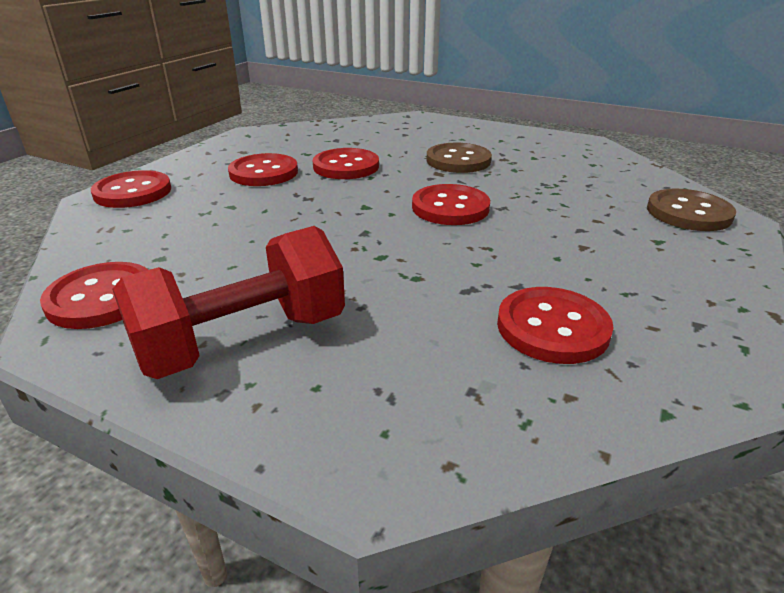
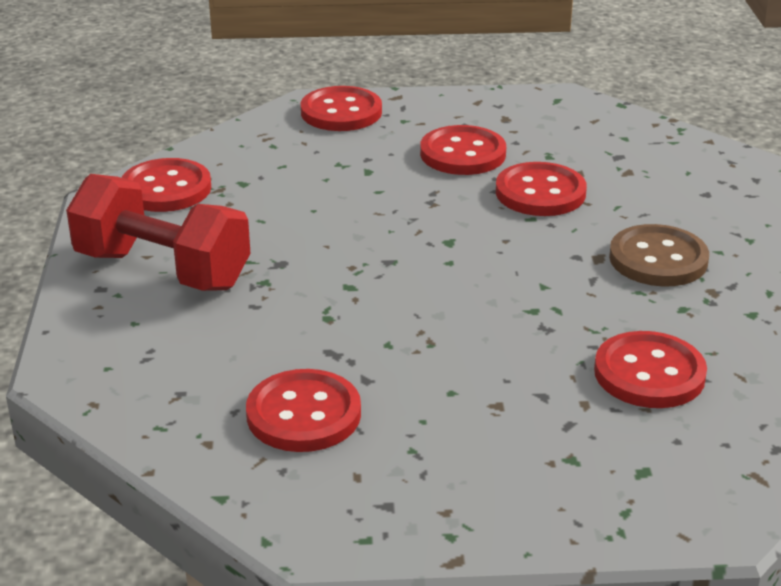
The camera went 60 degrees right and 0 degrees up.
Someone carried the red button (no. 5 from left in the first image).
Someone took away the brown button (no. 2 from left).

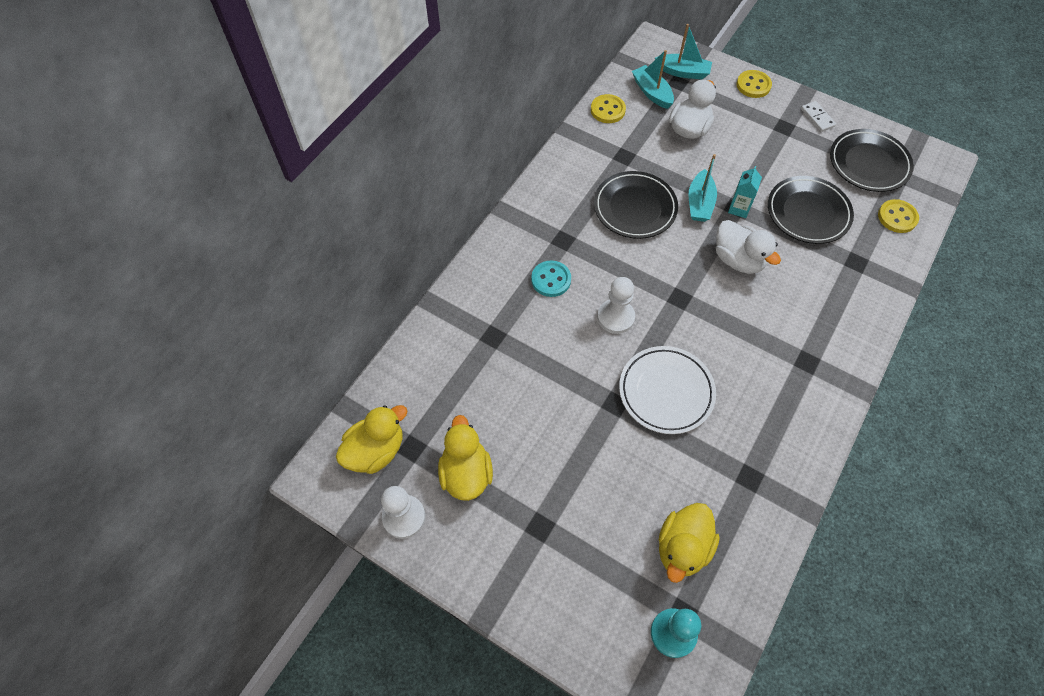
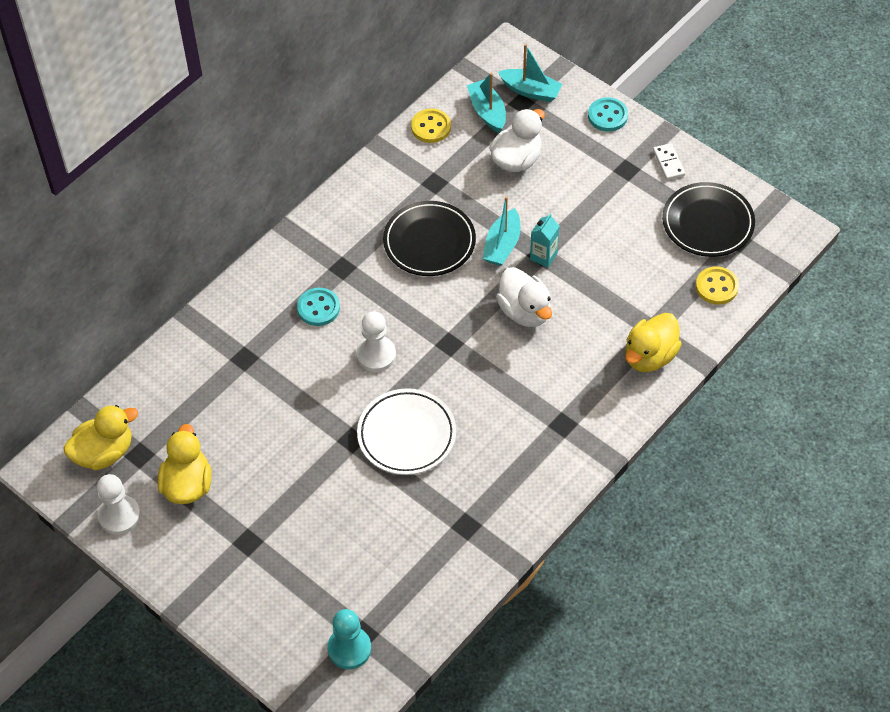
The camera went 10 degrees right and 5 degrees down.
Someone carried the yellow duck (no. 3 from left).
Someone repainted the yellow button (no. 2 from left), which became the turquoise button (no. 2 from left).
Someone took away the black plate (no. 2 from left).

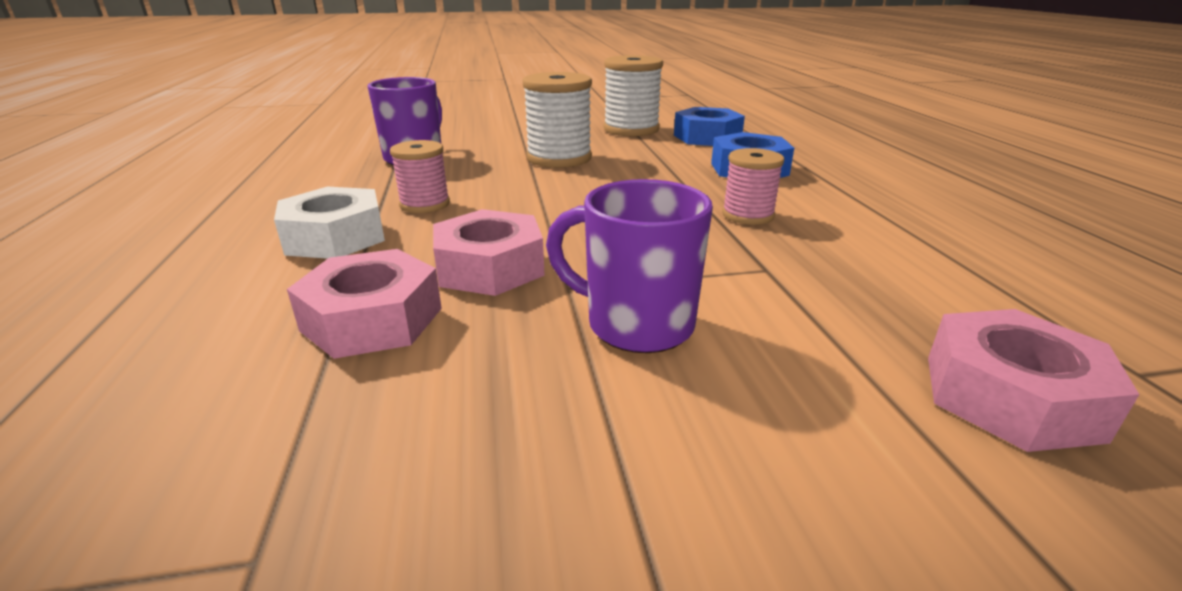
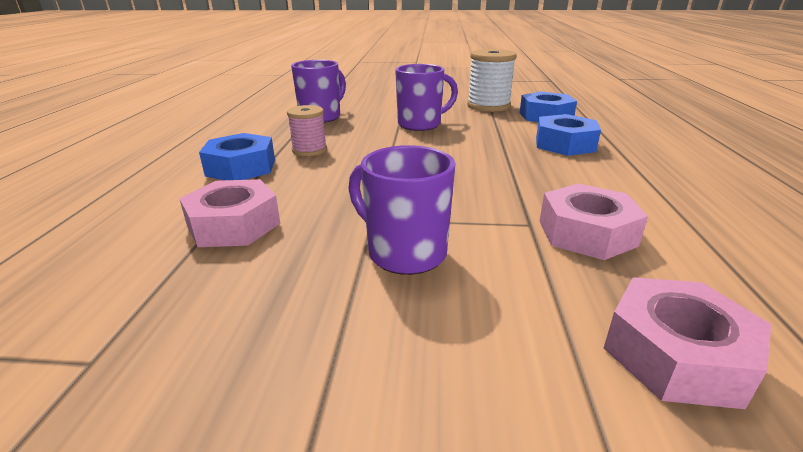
The camera went 15 degrees right and 0 degrees up.
Someone repainted the white nut, which became the blue nut (no. 1 from left).
Someone carried the pink nut (no. 2 from left).
Someone swapped the white spool (no. 1 from left) for the purple mug (no. 3 from left).
Someone took away the pink spool (no. 2 from left).

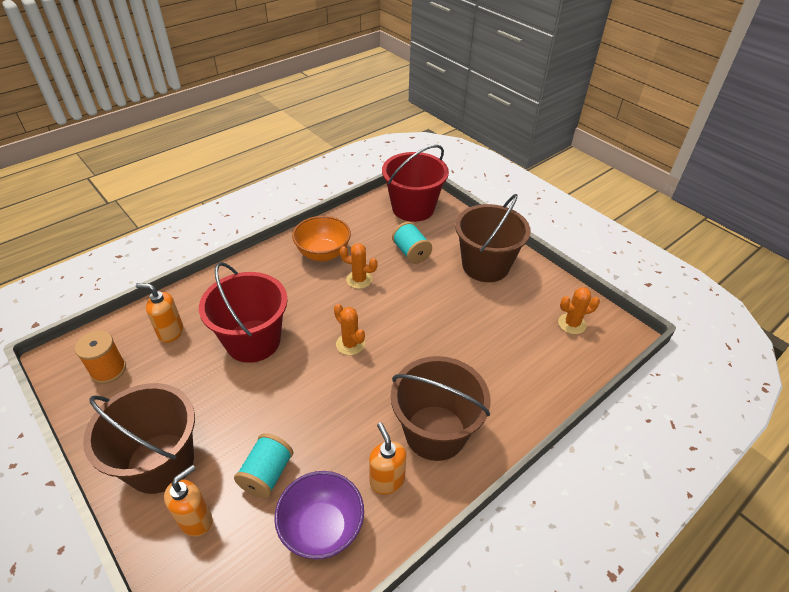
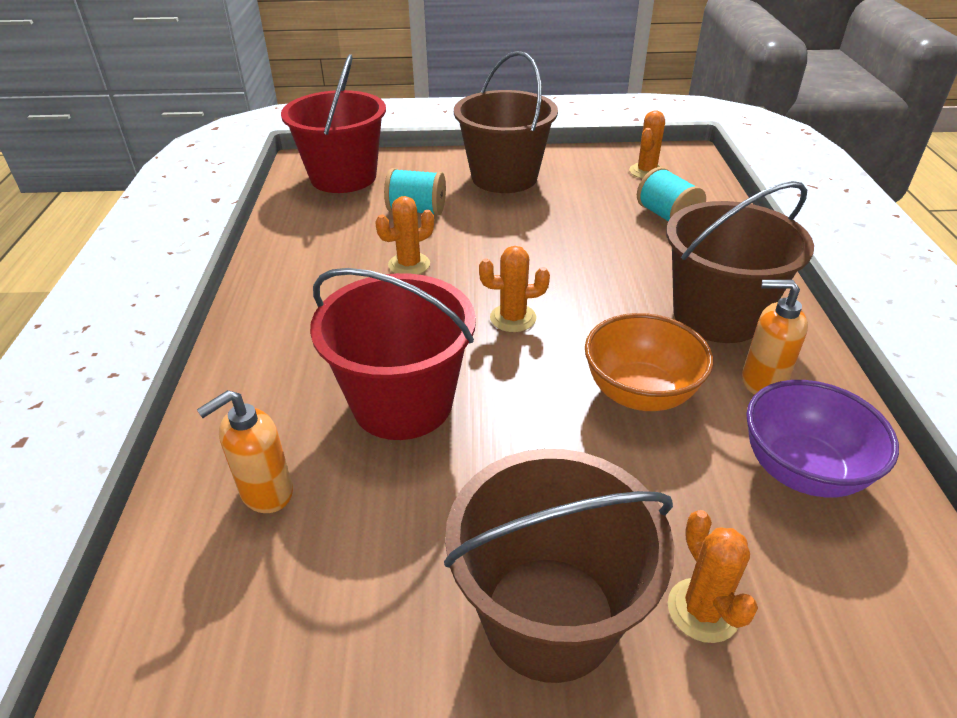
The camera went 50 degrees left and 5 degrees down.
Someone took away the orange spool.
Someone swapped the orange soap dispenser (no. 2 from left) for the orange cactus (no. 4 from left).
Someone carried the turquoise spool (no. 1 from left in the first image).
Someone carried the orange bowl.

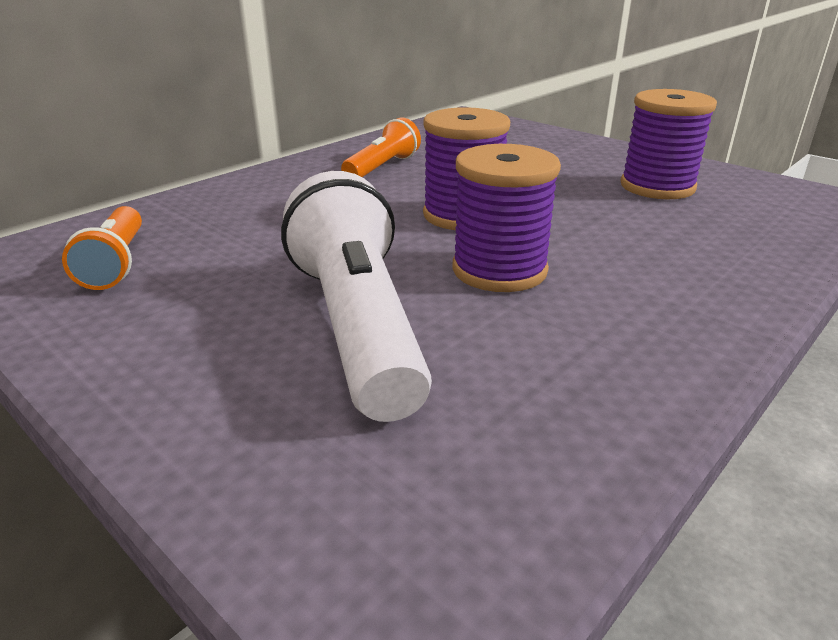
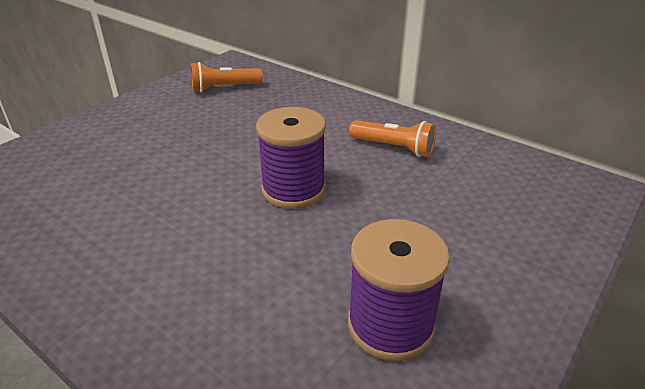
The camera went 85 degrees right and 5 degrees up.
Someone took away the white flashlight.
Someone took away the purple spool (no. 2 from left).

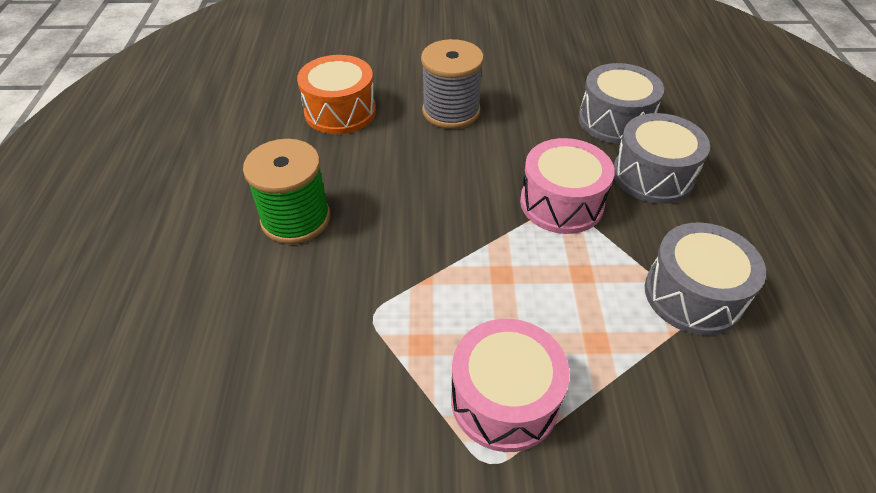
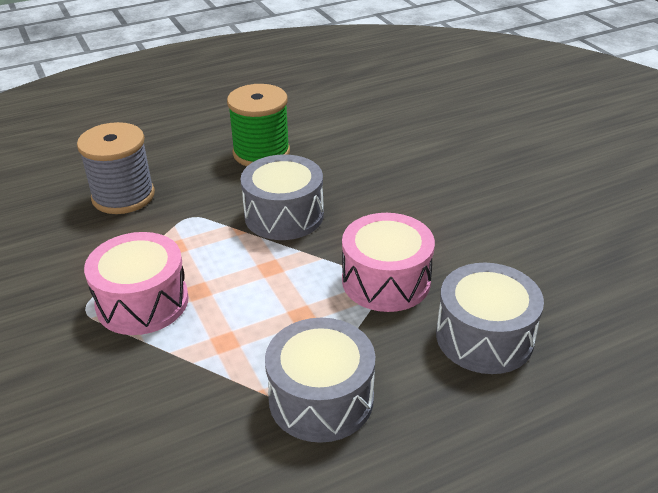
The camera went 65 degrees right and 10 degrees down.
Someone took away the orange drum.
Someone carried the grey spool.
Someone carried the grey drum (no. 1 from left).

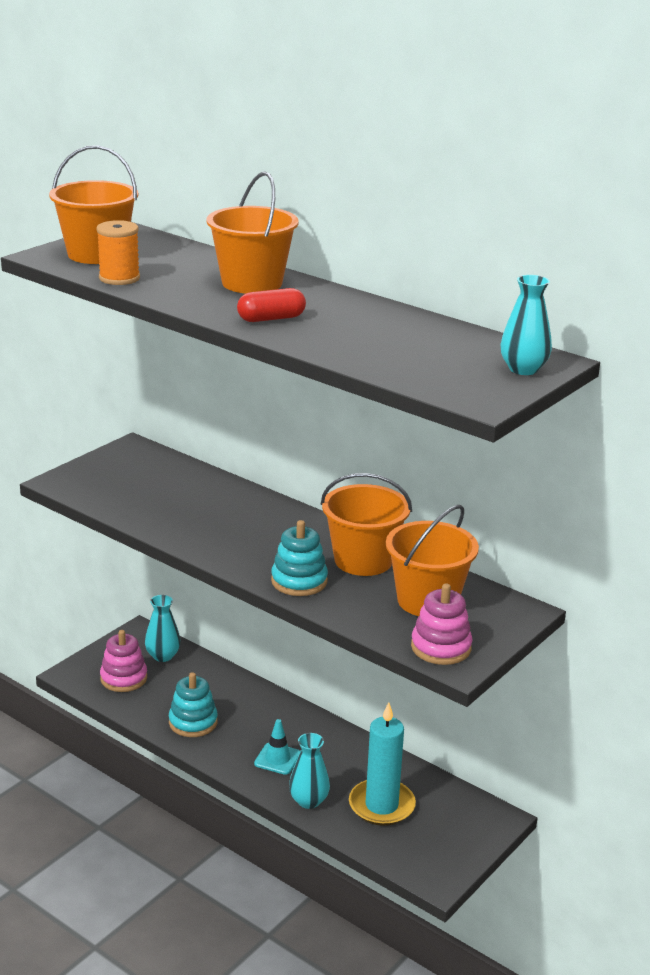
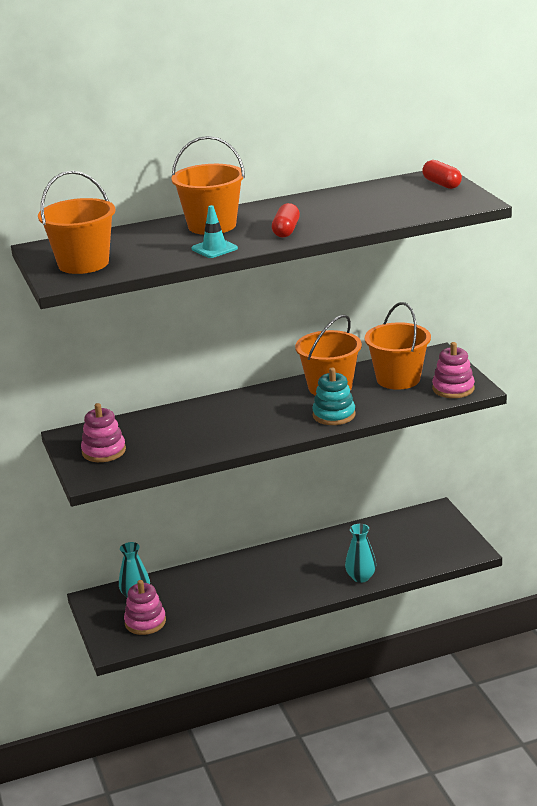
The camera went 55 degrees left and 0 degrees up.
Someone took away the orange spool.
Someone took away the turquoise stacking toy (no. 1 from left).
Someone carried the turquoise traffic cone.
Someone took away the turquoise candle.
Someone swapped the turquoise vase (no. 3 from left) for the red capsule (no. 2 from left).
Someone put down the pink stacking toy (no. 1 from left).

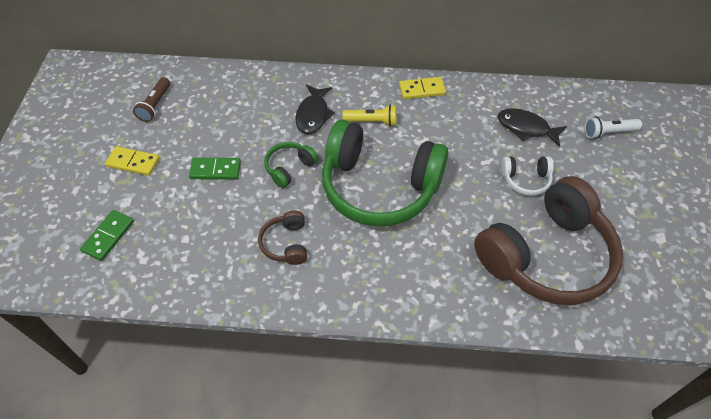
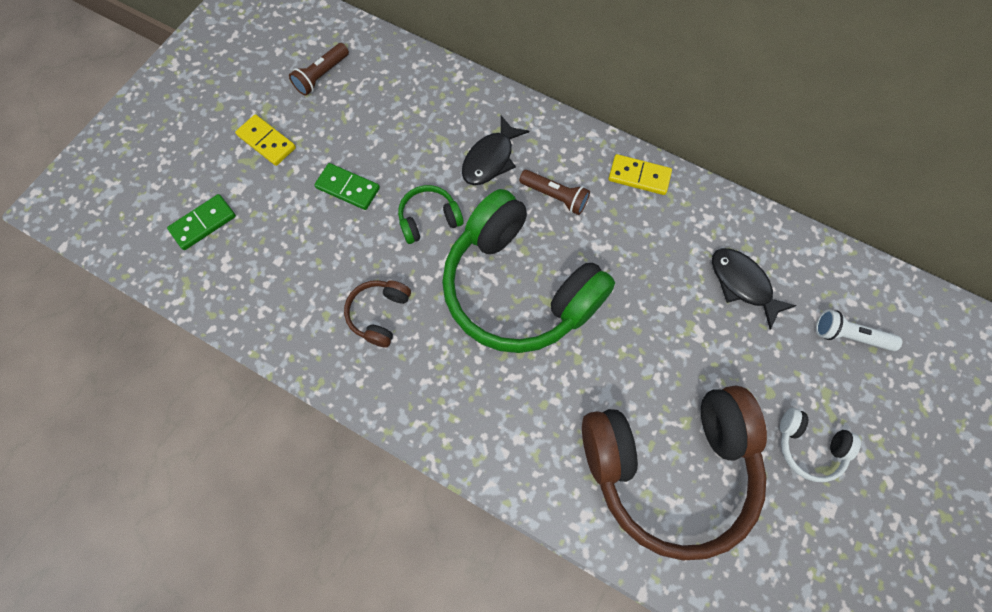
The camera went 25 degrees right and 15 degrees up.
Someone repainted the yellow flashlight, which became the brown flashlight (no. 2 from left).
Someone carried the white headphones.

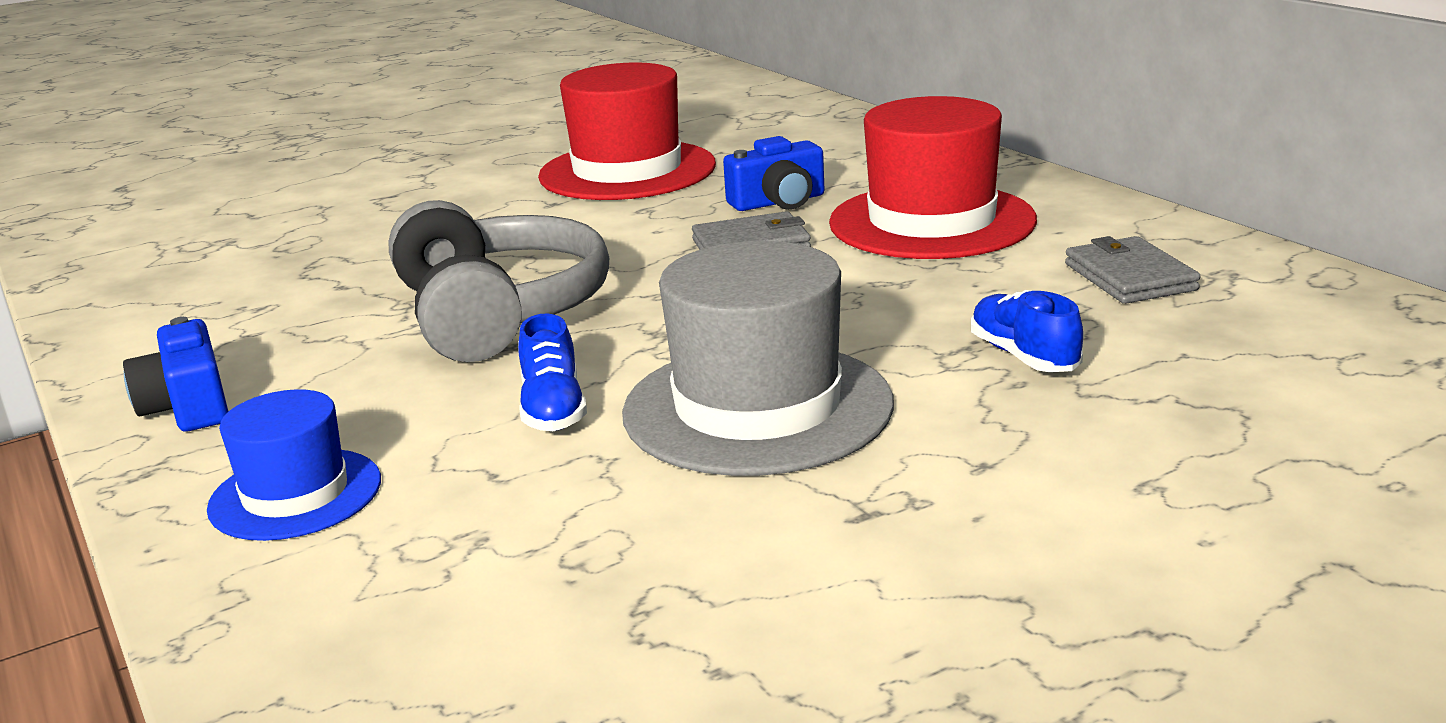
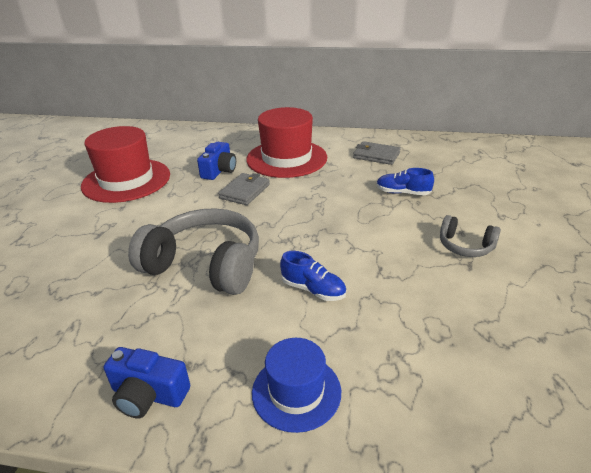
The camera went 50 degrees left and 10 degrees up.
Someone took away the grey hat.
Someone put down the grey headphones (no. 2 from left).

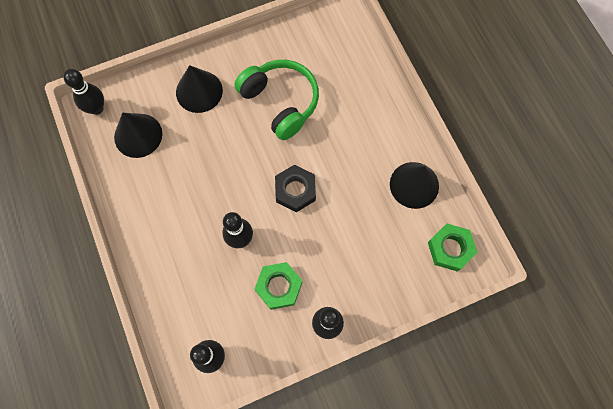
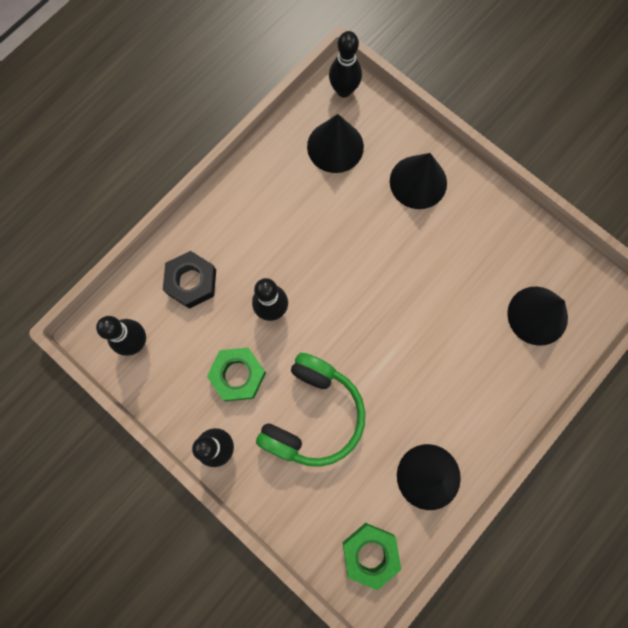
The camera went 65 degrees right and 5 degrees up.
Someone carried the green headphones.
Someone carried the black nut.
Someone put down the black cone (no. 4 from left).

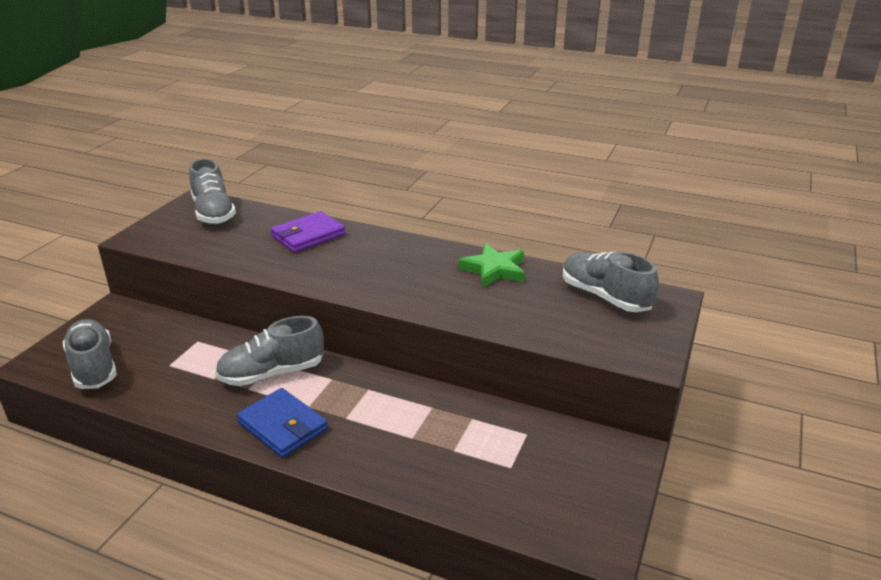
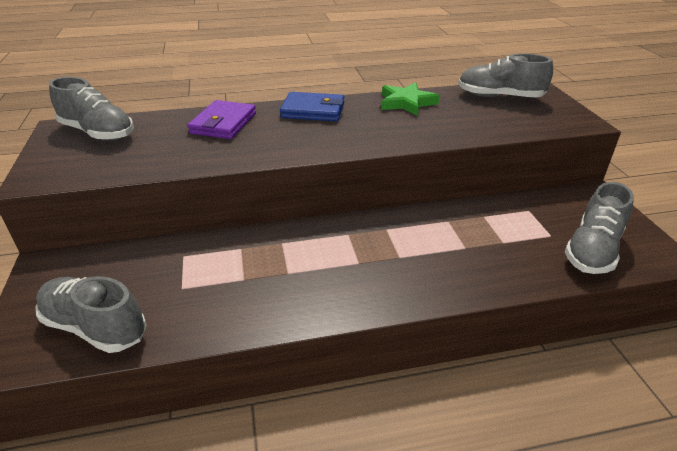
The camera went 35 degrees left and 5 degrees up.
Someone carried the grey shoe (no. 3 from left in the first image).
Someone carried the blue wallet.

